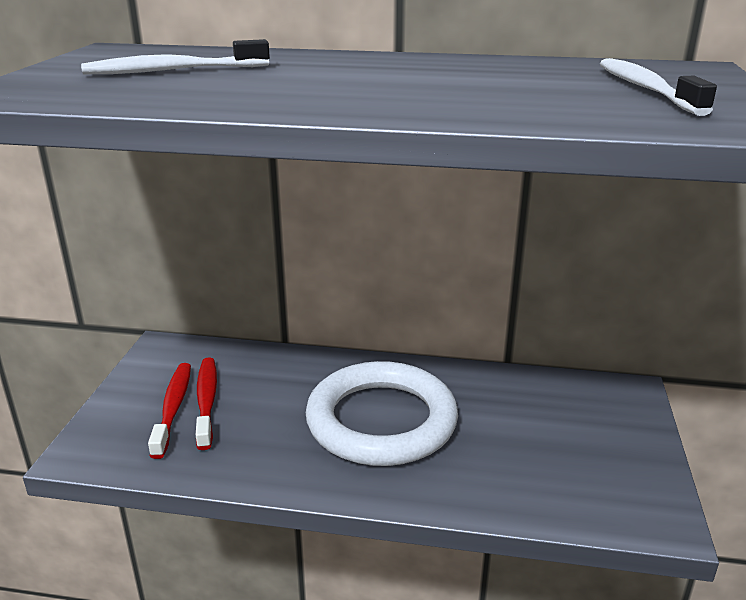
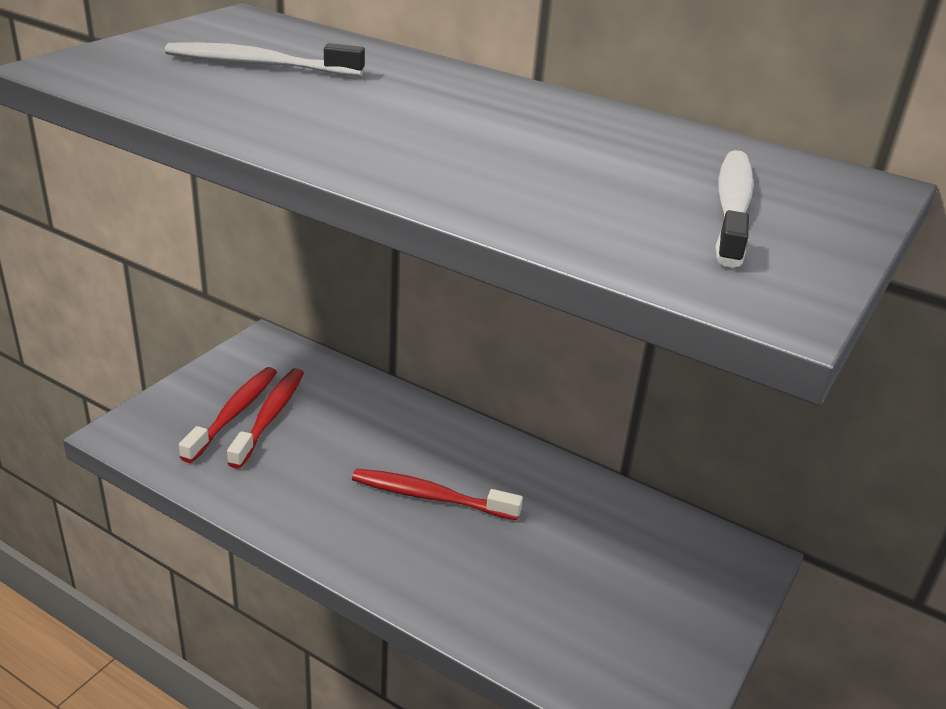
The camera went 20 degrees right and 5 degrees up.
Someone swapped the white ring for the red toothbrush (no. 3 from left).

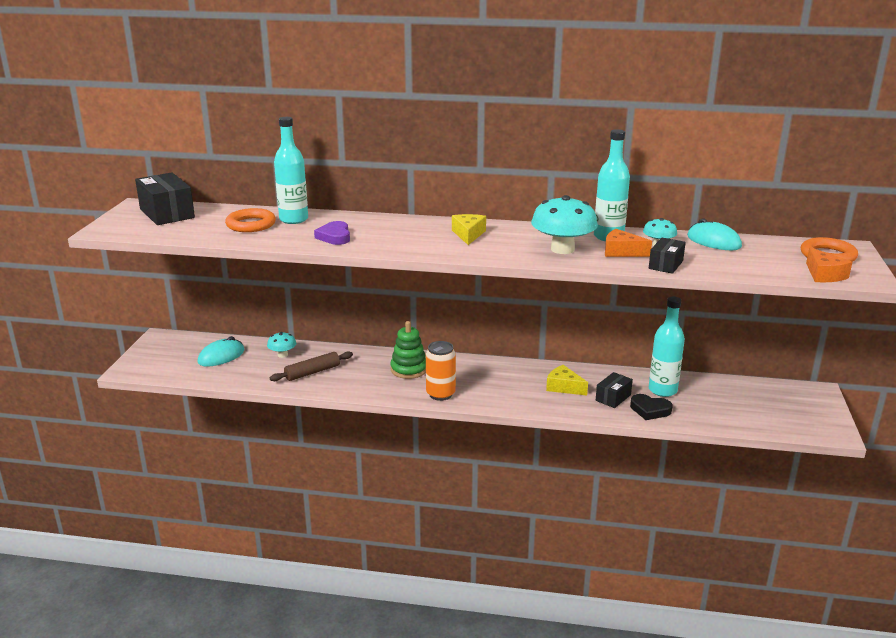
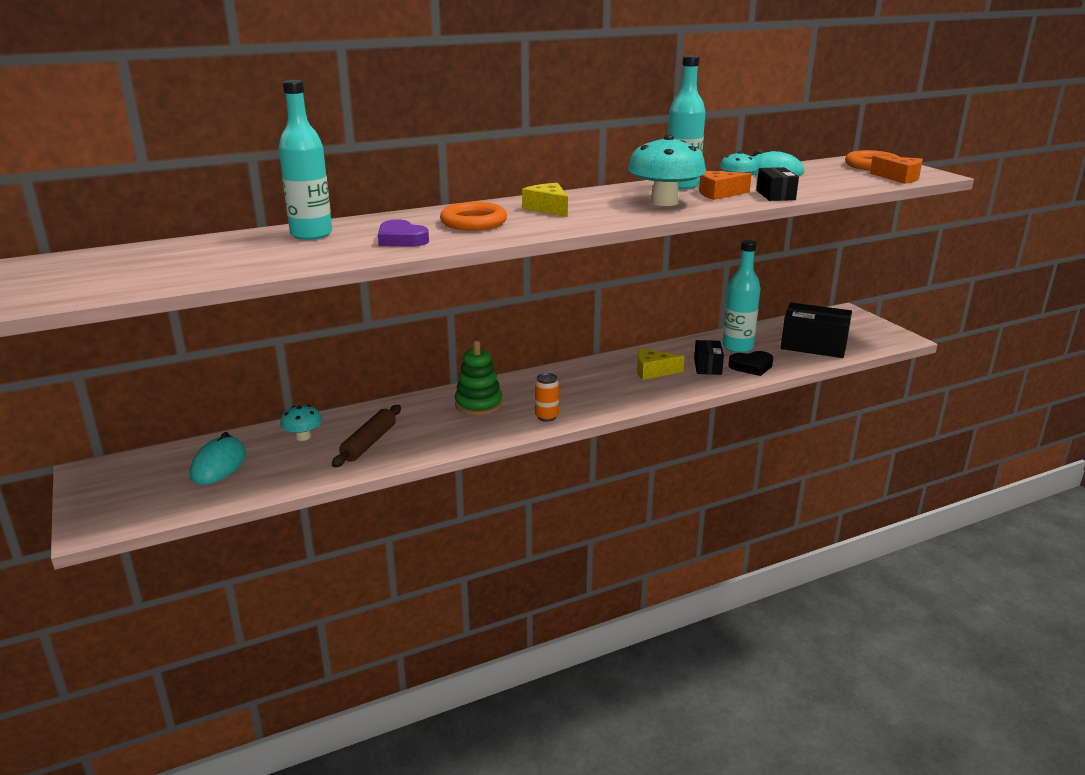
The camera went 35 degrees left and 0 degrees up.
Someone carried the black box (no. 1 from left in the first image).
Someone carried the orange ring (no. 1 from left).
Someone scaled the orange can by 0.65.

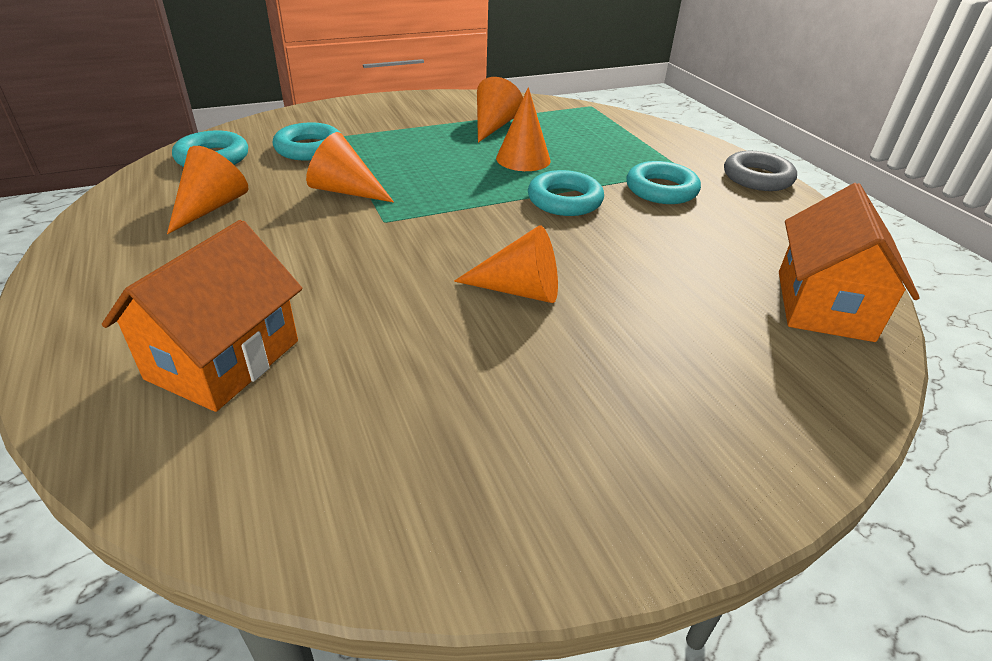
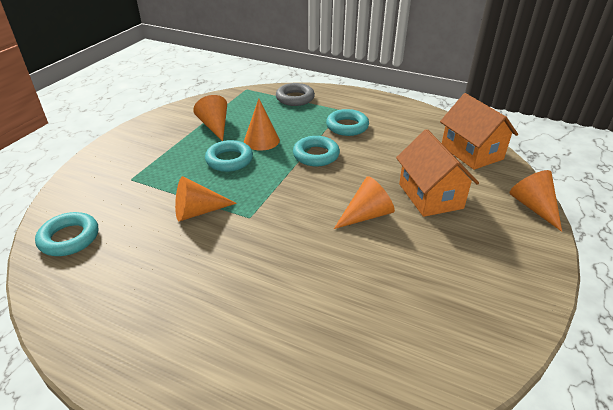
The camera went 40 degrees left and 0 degrees up.
Someone carried the orange house (no. 1 from left).
Someone carried the orange cone (no. 1 from left in the first image).
Someone carried the turquoise ring (no. 2 from left).
Someone carried the grey ring.

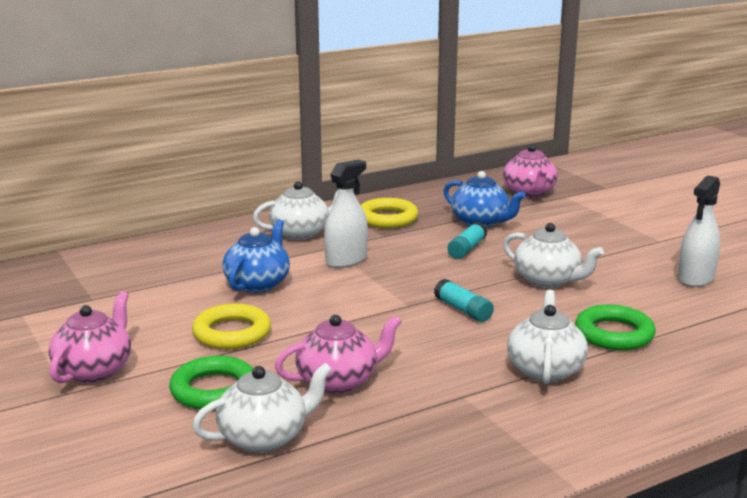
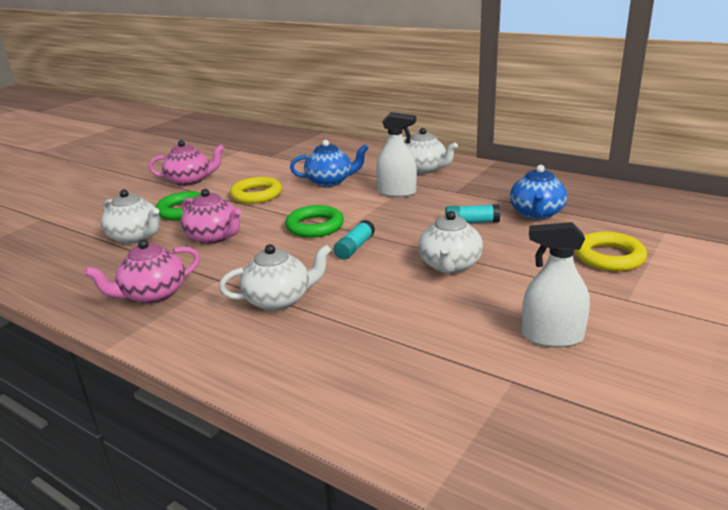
The camera went 65 degrees right and 5 degrees up.
Someone carried the yellow ring (no. 2 from left).
Someone carried the pink teapot (no. 3 from left in the first image).
Someone carried the green ring (no. 2 from left).

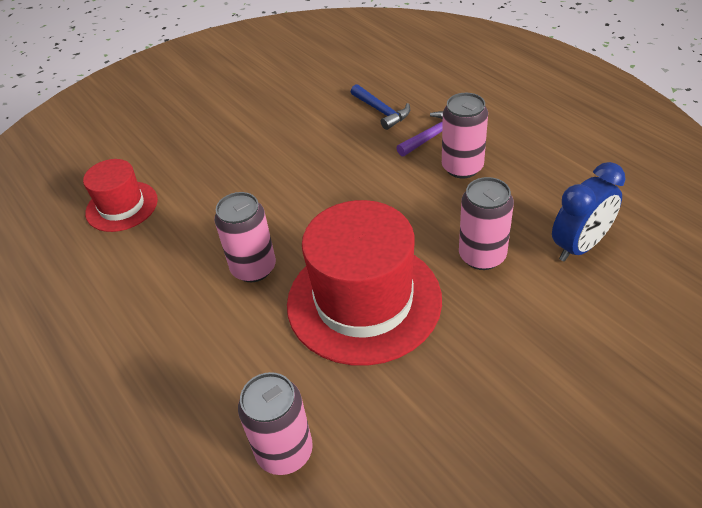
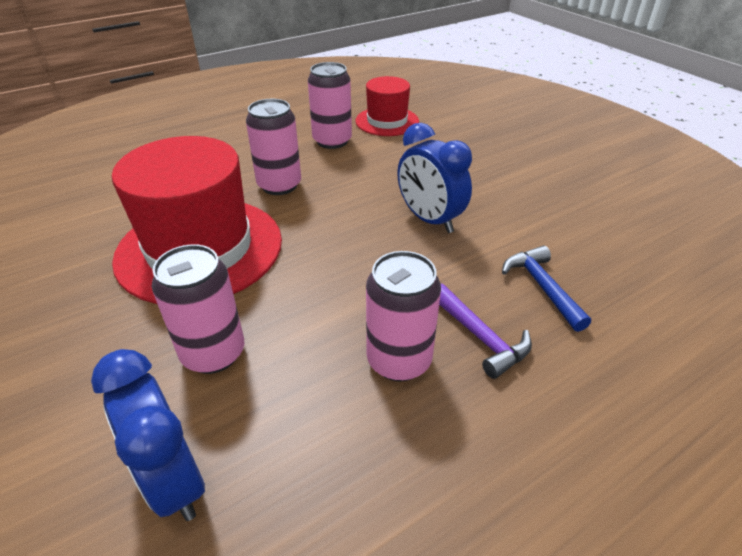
The camera went 90 degrees right and 5 degrees down.
Someone carried the pink can (no. 2 from left in the first image).
Someone rotated the blue hammer by 105 degrees clockwise.
Someone put down the blue clock (no. 2 from left).

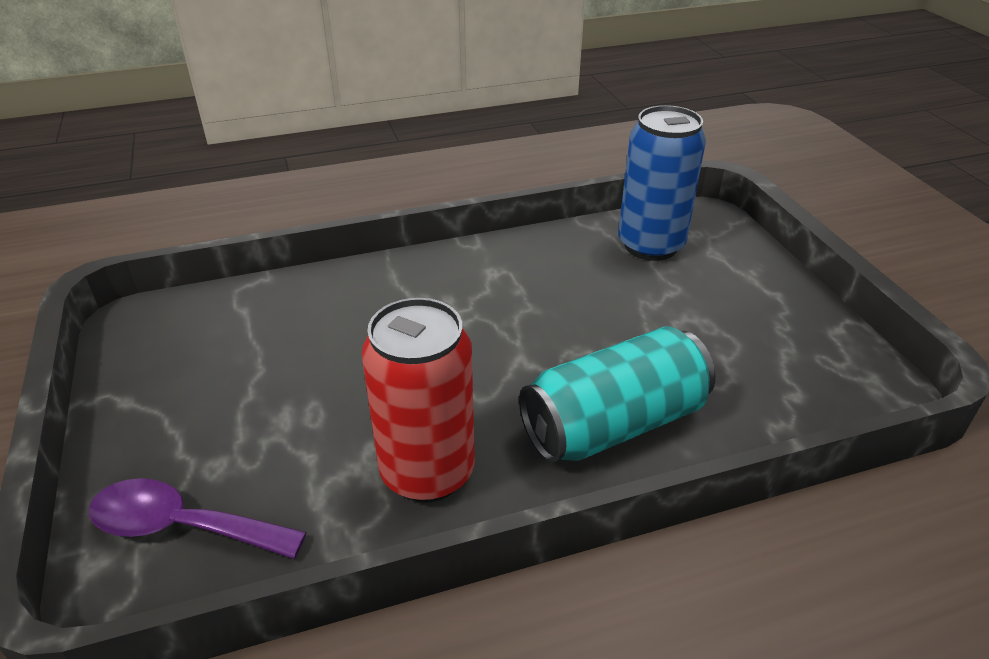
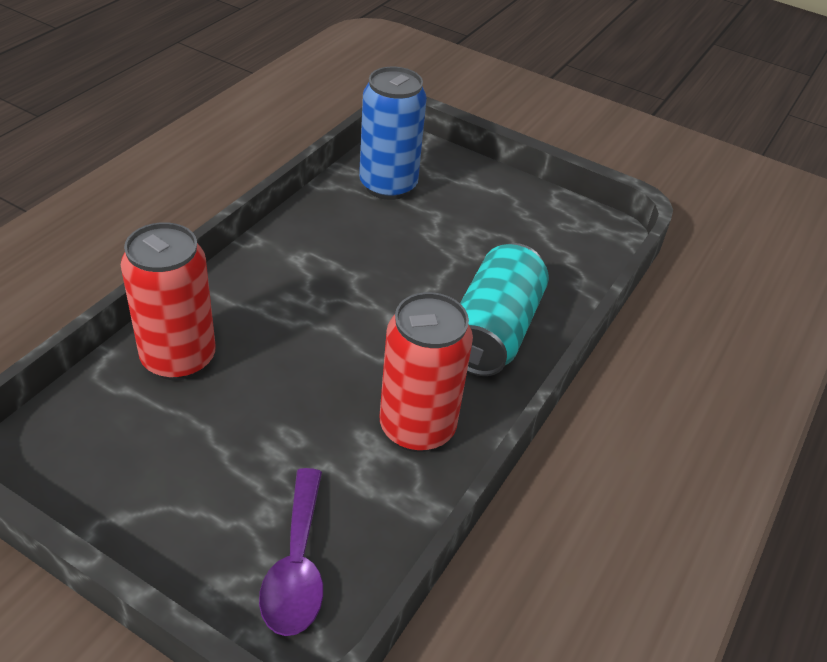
The camera went 45 degrees left and 5 degrees up.
Someone rotated the purple spoon by 60 degrees counterclockwise.
Someone put down the red can (no. 1 from left).

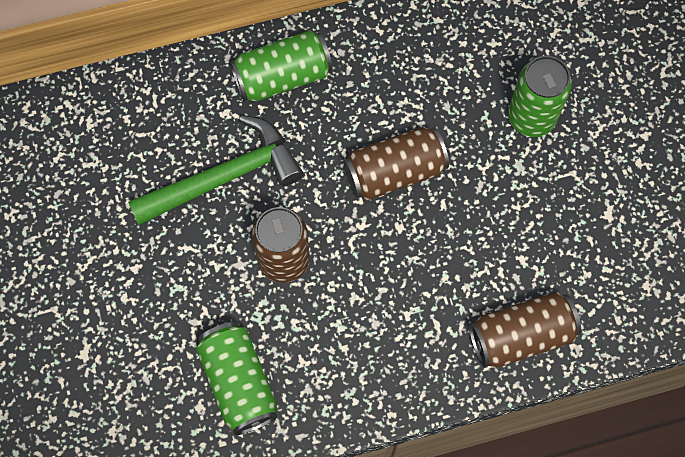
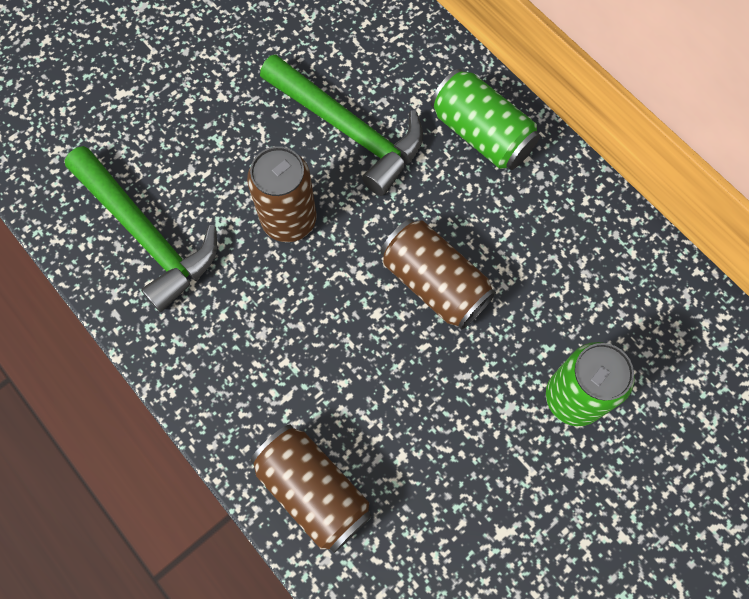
The camera went 65 degrees right and 0 degrees up.
Someone swapped the green can (no. 1 from left) for the green hammer (no. 1 from left).

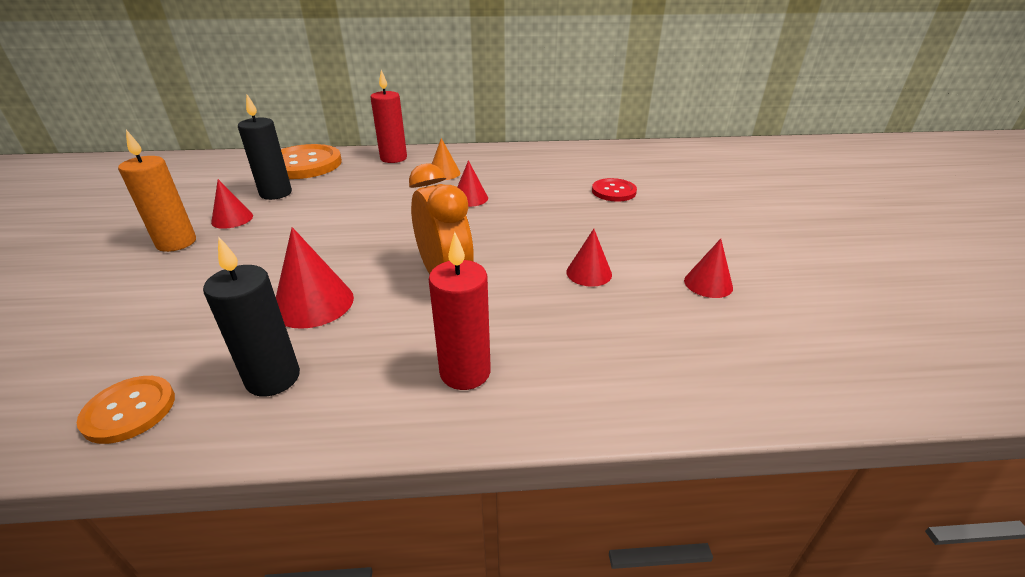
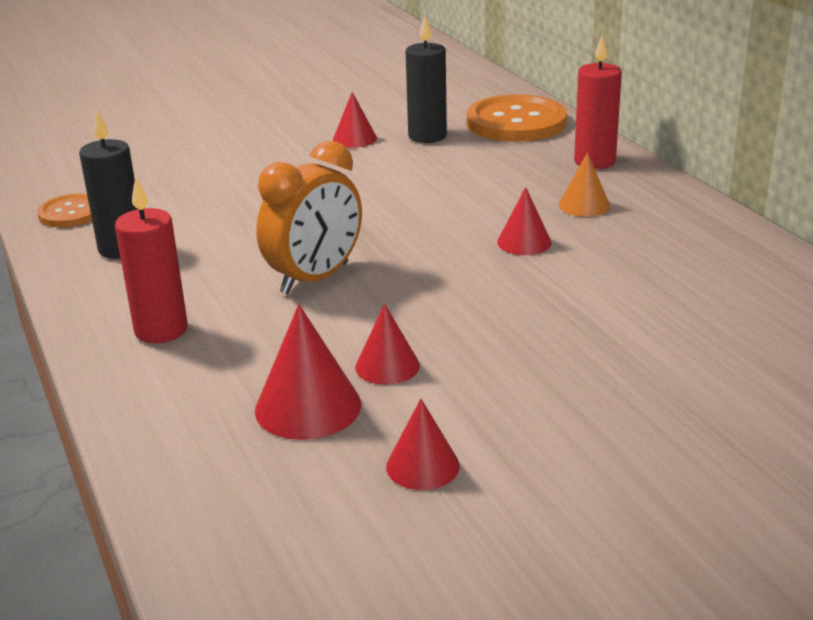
The camera went 70 degrees right and 5 degrees down.
Someone took away the orange candle.
Someone carried the red cone (no. 2 from left in the first image).
Someone took away the red button.

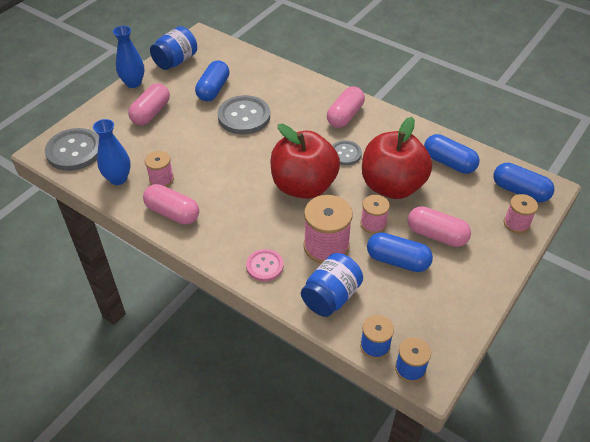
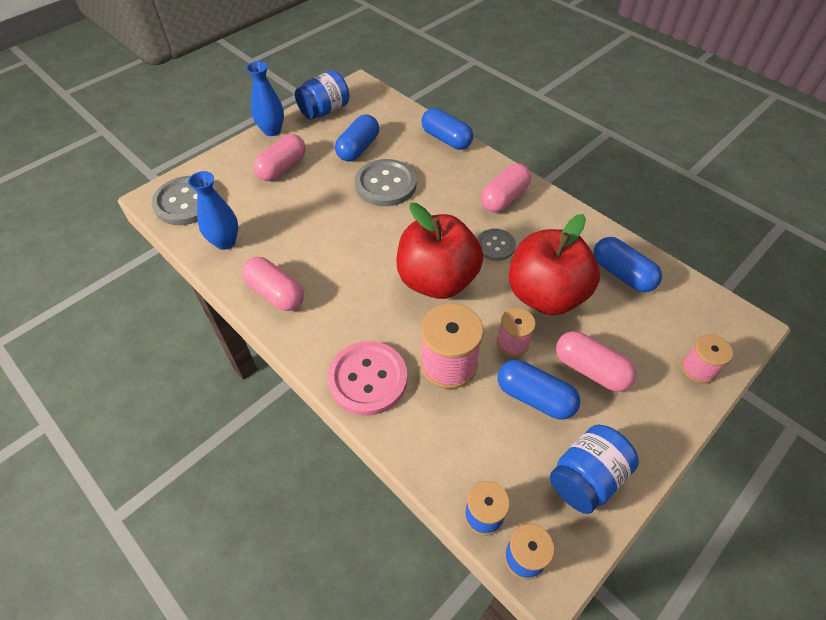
The camera went 10 degrees right and 5 degrees up.
Someone took away the pink spool (no. 1 from left).
Someone scaled the pink button by 1.72.
Someone carried the blue jar (no. 2 from left).
Someone carried the blue capsule (no. 4 from left in the first image).

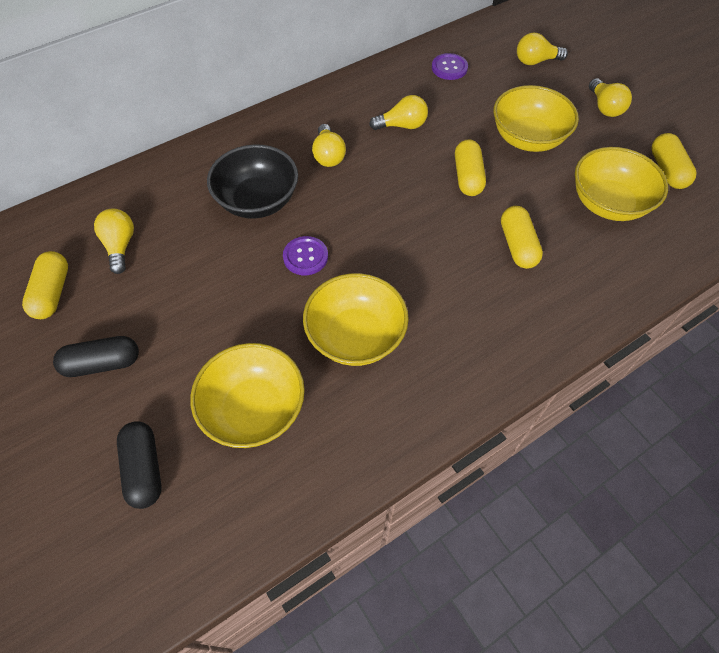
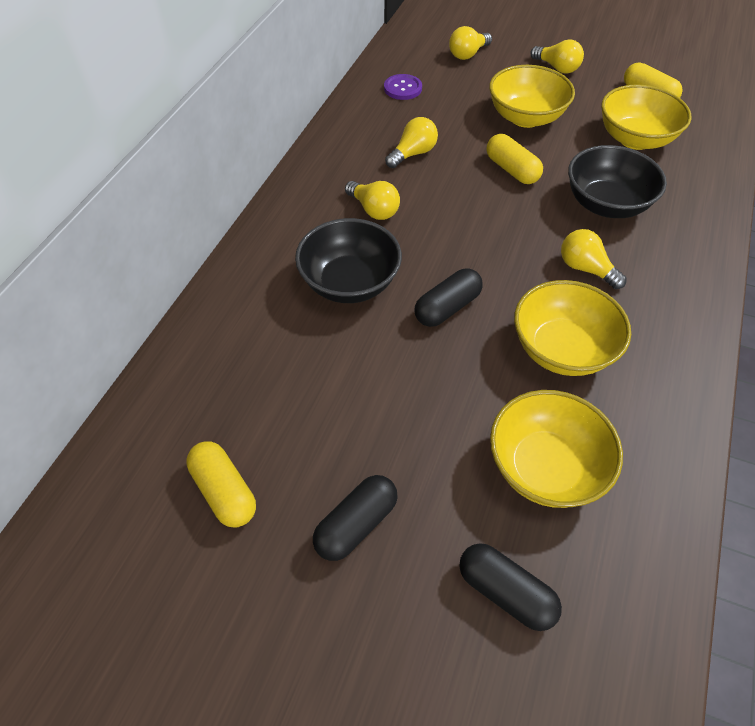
The camera went 35 degrees left and 5 degrees down.
Someone carried the yellow light bulb (no. 1 from left in the first image).
Someone swapped the purple button (no. 1 from left) for the black capsule (no. 2 from left).
Someone swapped the yellow capsule (no. 3 from left) for the black bowl (no. 2 from left).

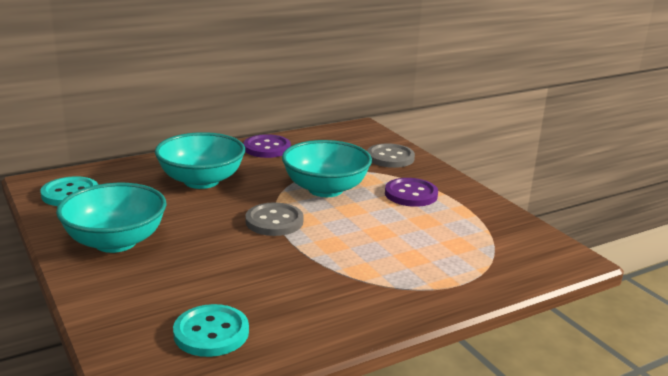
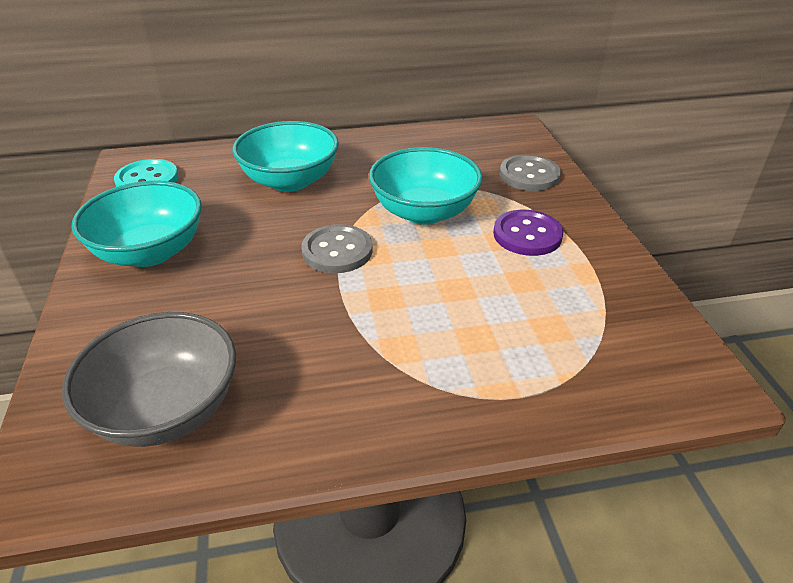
The camera went 20 degrees right and 15 degrees up.
Someone swapped the turquoise button (no. 2 from left) for the grey bowl.
Someone took away the purple button (no. 1 from left).

